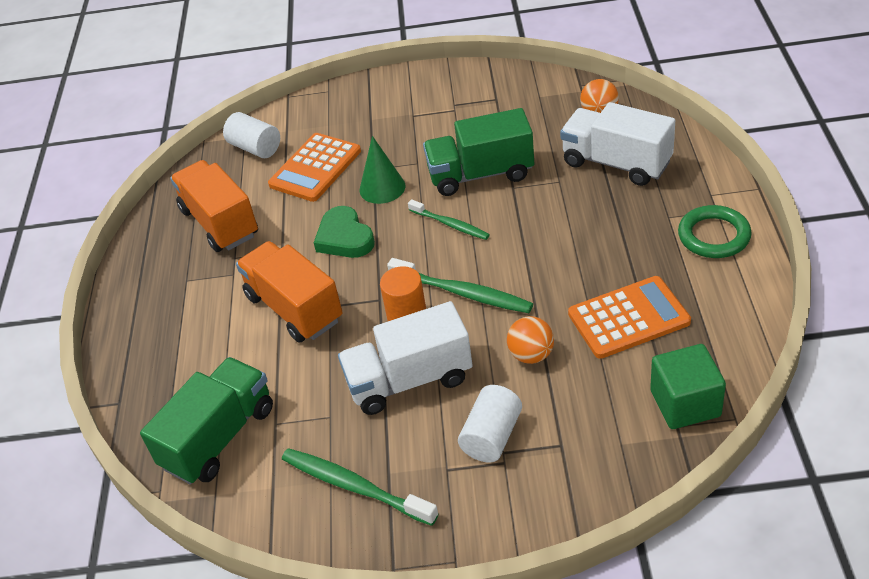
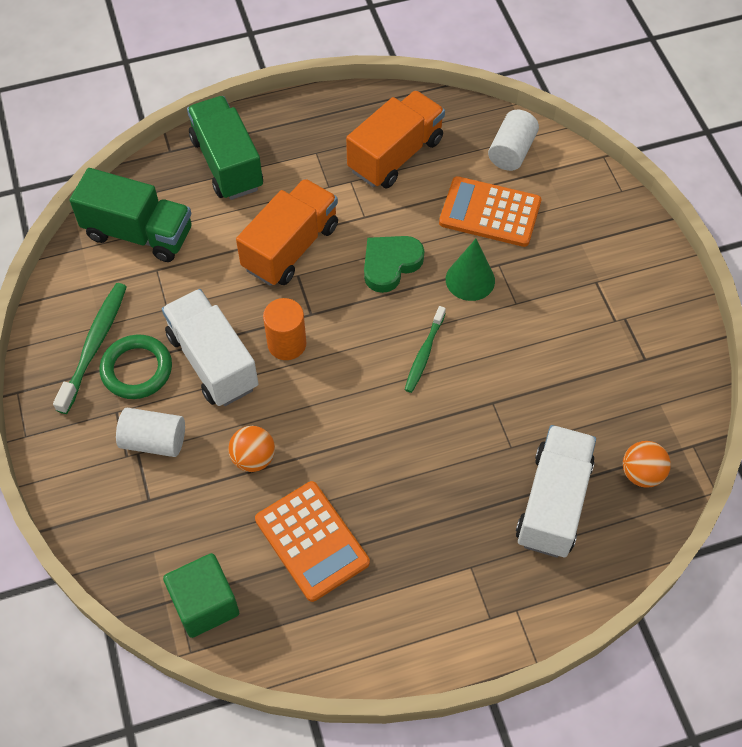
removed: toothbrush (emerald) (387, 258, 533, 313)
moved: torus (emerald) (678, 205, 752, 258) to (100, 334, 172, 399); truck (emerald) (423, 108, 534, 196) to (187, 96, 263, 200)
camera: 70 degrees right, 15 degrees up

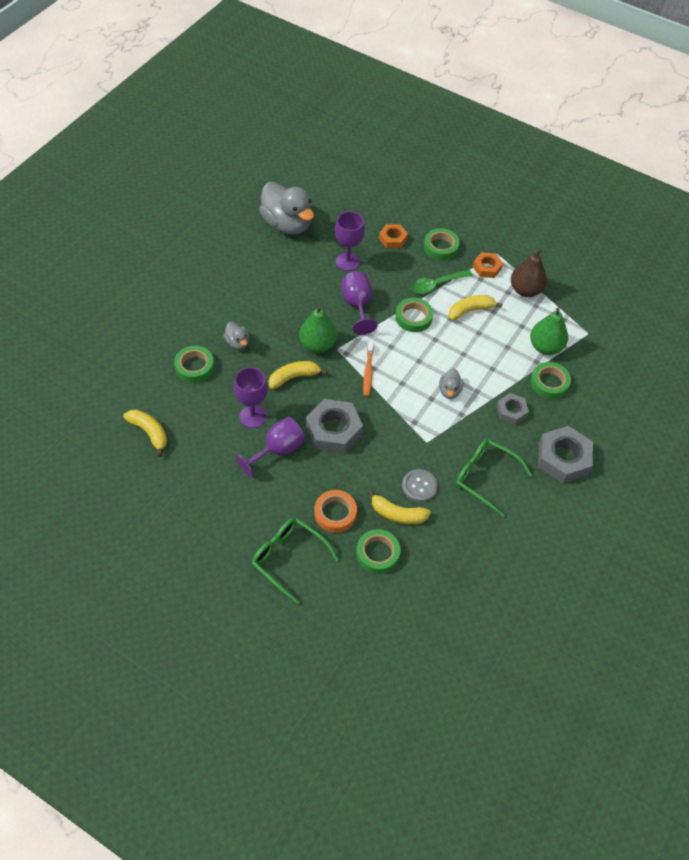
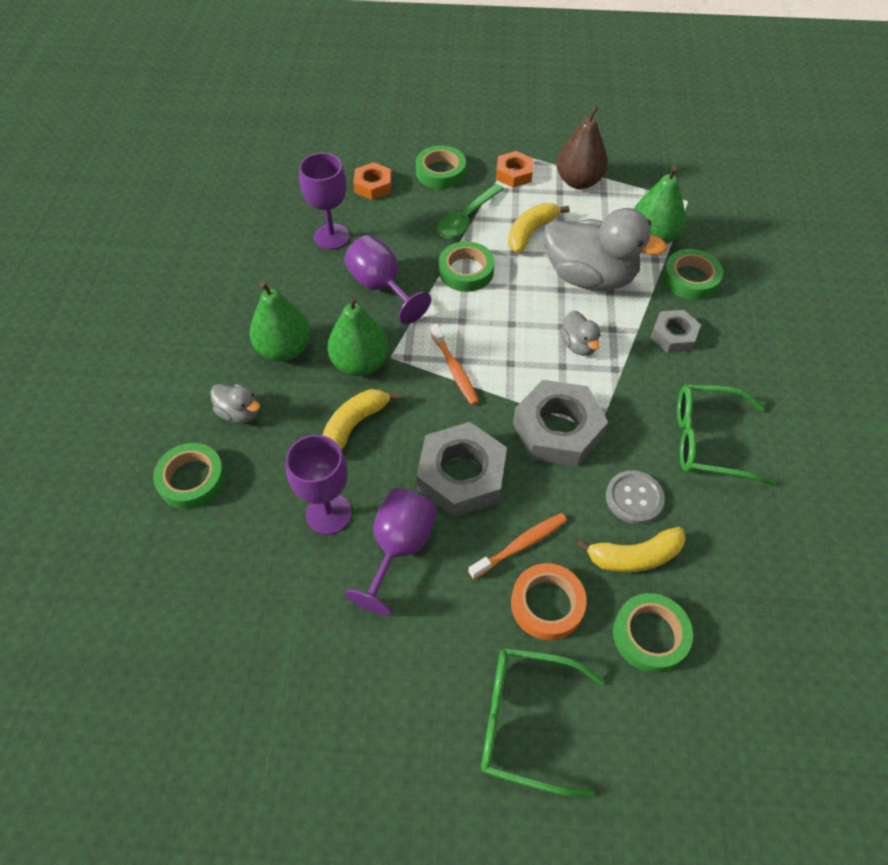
removed: toy banana (golden) (123, 409, 167, 457)
added: pear fruit (emerald) (250, 281, 311, 362); toothbrush (orange-coloured) (468, 513, 567, 579)
moved: hex nut (grey) (538, 426, 593, 483) to (513, 380, 608, 467); toy duck (grey) (259, 182, 314, 235) to (544, 208, 667, 291)
camera: 25 degrees left, 0 degrees up

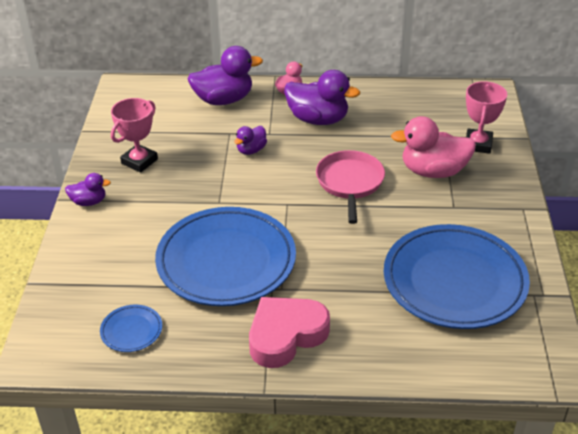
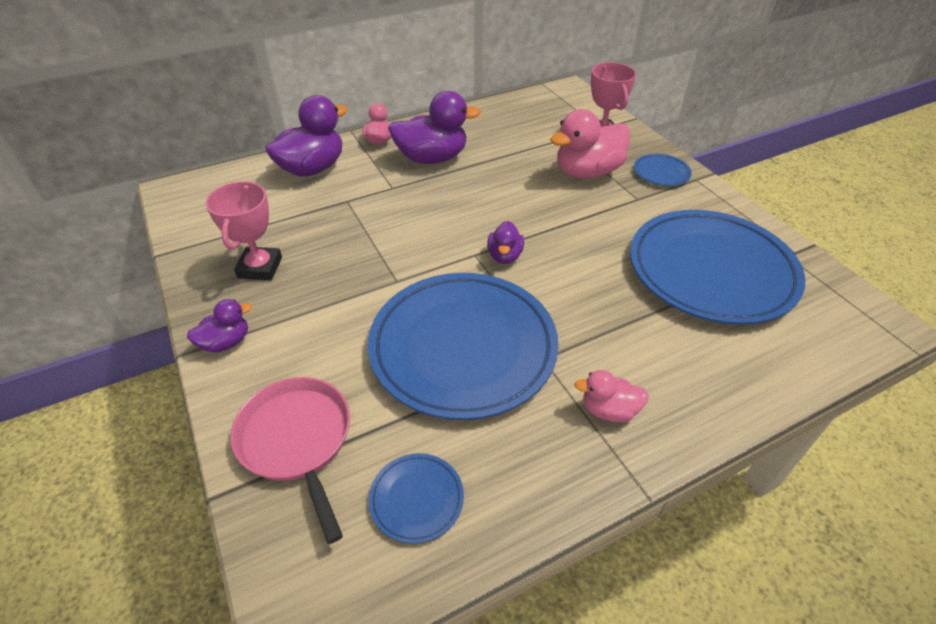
added: dinner plate (blue) (634, 154, 692, 186)
moved: pan (pink) (316, 150, 385, 224) to (230, 377, 350, 544); toy duck (violet) (234, 126, 267, 155) to (487, 221, 524, 264)
replaced: heart shape (pink) (249, 297, 330, 368) to toy duck (pink) (575, 370, 649, 422)
camera: 30 degrees left, 5 degrees up

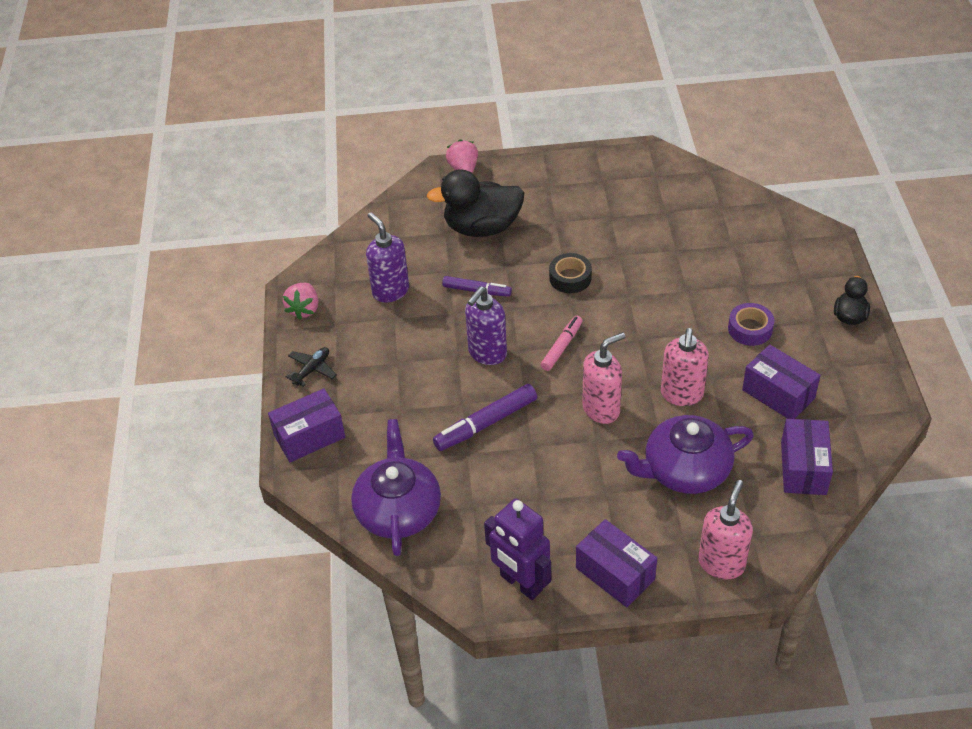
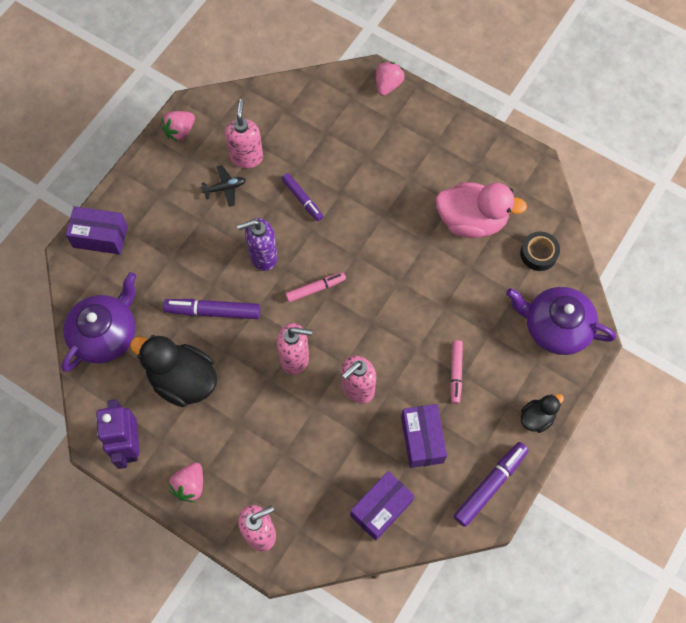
added: toy duck (pink) (436, 182, 527, 238); marker pen (violet) (454, 442, 529, 527)
moved: toy duck (jet-black) (427, 169, 524, 237) to (130, 335, 217, 407); toy plane (jet-black) (286, 347, 337, 387) to (200, 165, 246, 207); teapot (violet) (617, 415, 754, 494) to (506, 287, 616, 355); roll of tape (jet-black) (549, 253, 592, 293) to (520, 232, 560, 271)
replaced: package (violet) (576, 519, 657, 607) to toy strawberry (pink) (169, 462, 203, 502); roll of tape (violet) (728, 303, 774, 346) to marker pen (pink) (450, 340, 463, 404)
recoloured: pump bottle (violet) (366, 213, 409, 303) to pump bottle (pink) (225, 99, 263, 168)
camera: 35 degrees right, 20 degrees up

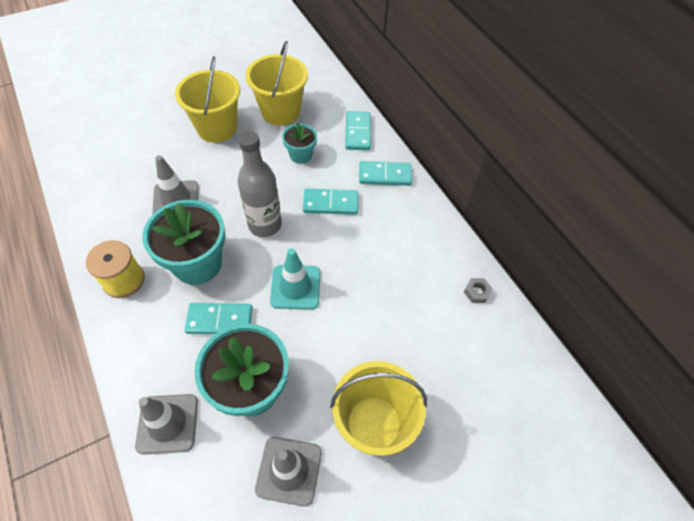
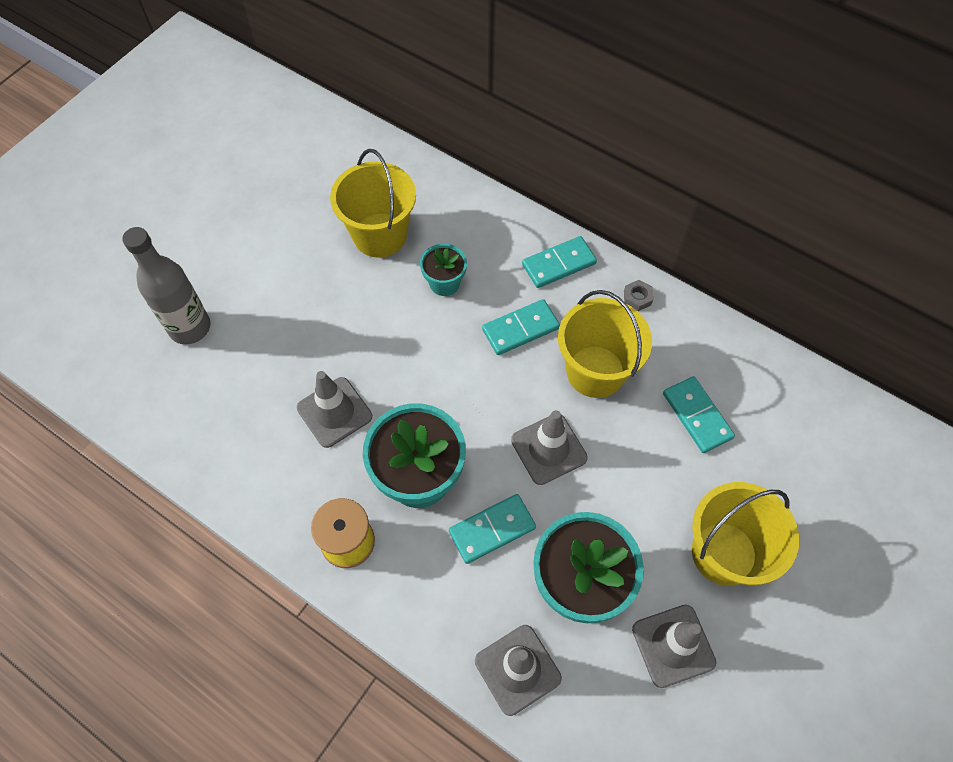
moved: flask (grey) (237, 131, 282, 237) to (122, 227, 211, 344); sand bucket (golden) (175, 56, 240, 143) to (558, 290, 652, 398); hex nut (grey) (464, 278, 493, 303) to (624, 280, 653, 311); domino (aqua) (345, 111, 371, 150) to (663, 376, 735, 453)
recoloured: safety cone (aqua) (270, 248, 320, 309) to safety cone (grey) (511, 410, 588, 485)
camera: 25 degrees left, 5 degrees up

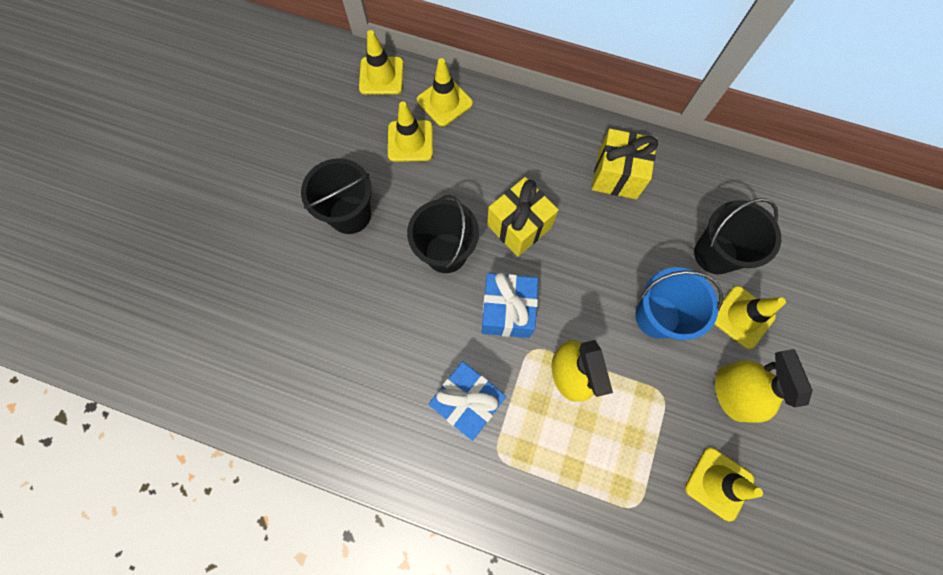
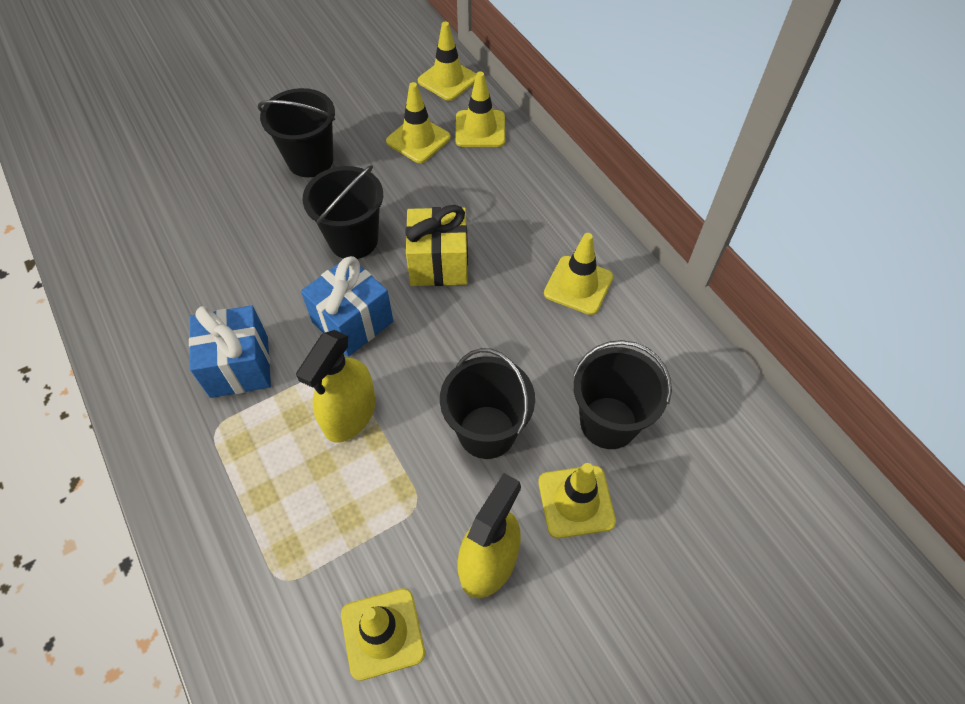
replaced: gift (golden) (592, 129, 658, 199) to safety cone (golden) (544, 233, 613, 315)
recoloured: sand bucket (blue) (636, 267, 723, 340) to sand bucket (jet-black) (440, 348, 535, 459)
camera: 40 degrees right, 15 degrees down

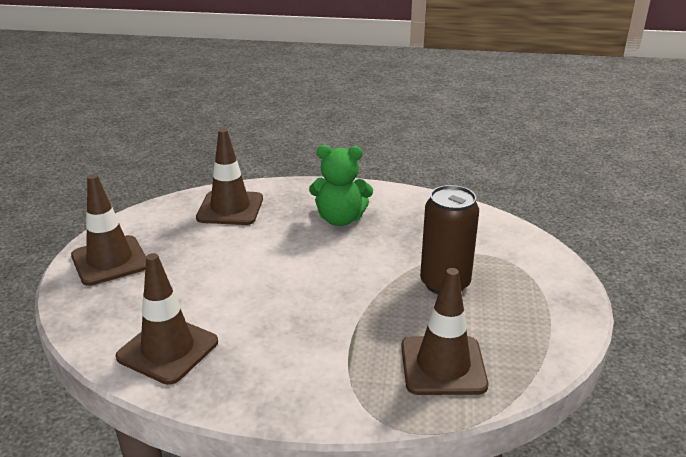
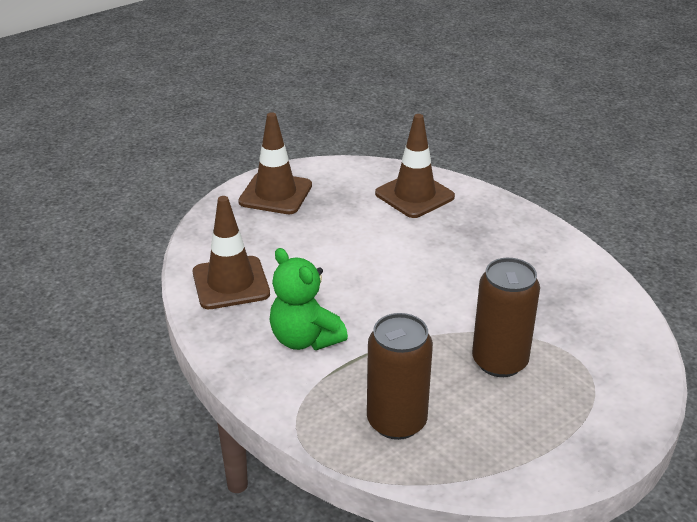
moved: teddy bear (emerald) (309, 145, 373, 226) to (270, 248, 348, 350)
replaced: safety cone (brown) (401, 268, 488, 395) to soda can (brown) (367, 313, 433, 440)
camera: 45 degrees right, 5 degrees up

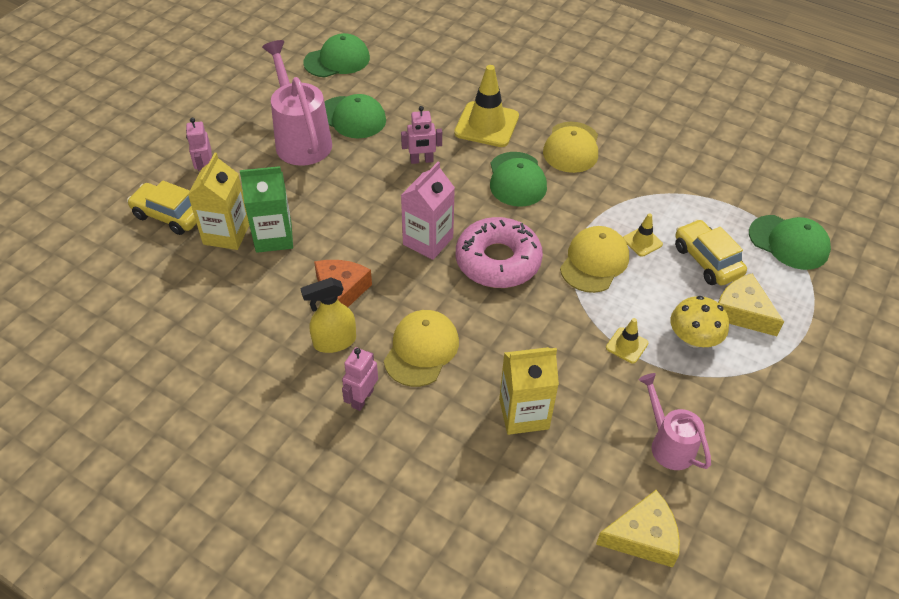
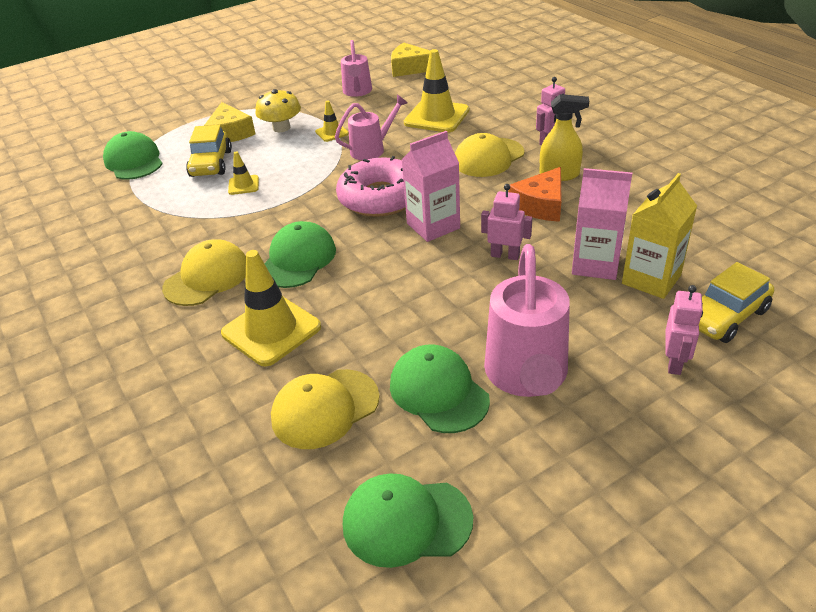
added: watering can (pink) (335, 95, 408, 160)
moved: cap (golden) (560, 226, 629, 293) to (271, 369, 380, 449); robot figure (pink) (401, 106, 442, 164) to (481, 184, 532, 260)
replaced: juice carton (golden) (499, 347, 559, 435) to safety cone (golden) (404, 49, 469, 132)
recoloured: juice carton (emerald) (240, 166, 293, 253) to juice carton (pink) (572, 168, 632, 280)
turned: car (golden) (127, 180, 197, 235) = (699, 262, 774, 343) 90 degrees clockwise
camera: 150 degrees left, 10 degrees down

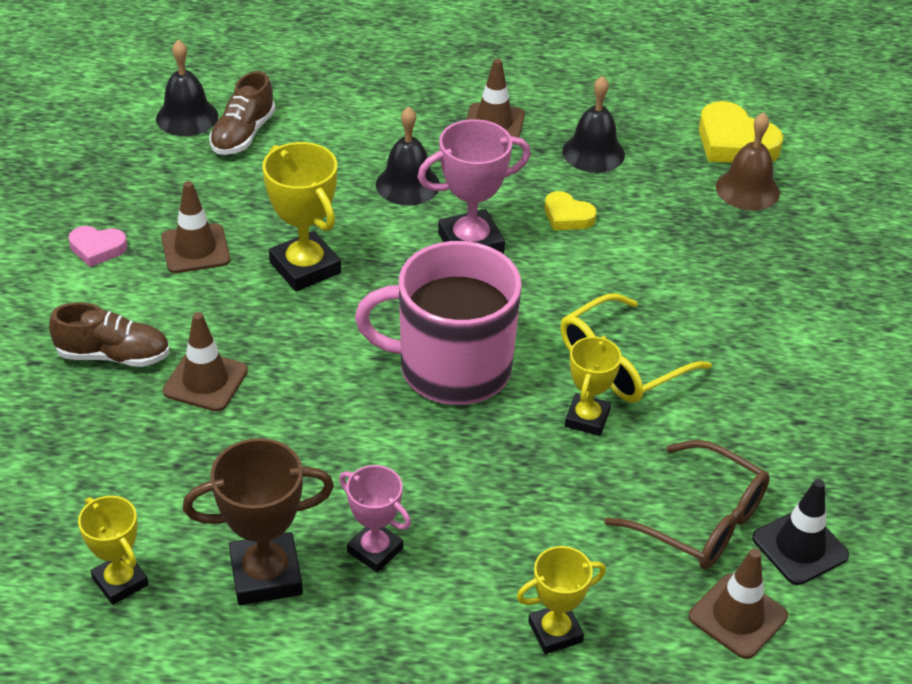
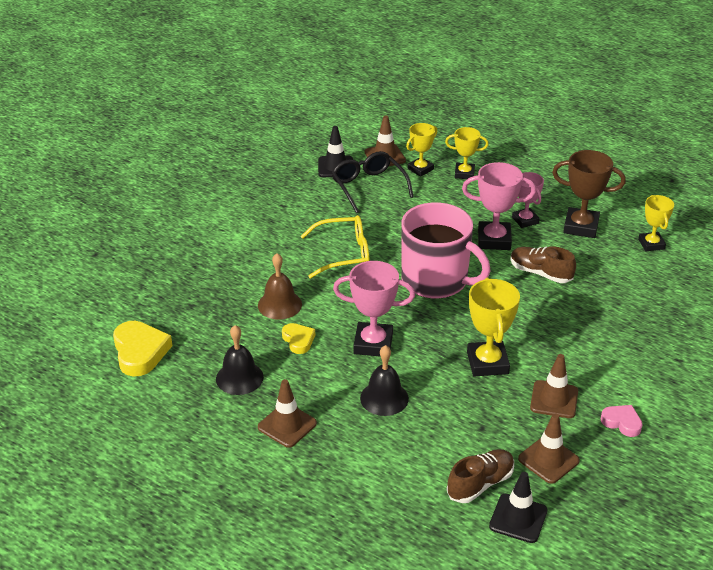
added: prize cup (pink) (462, 162, 536, 250)
moved: bell (brown) (716, 112, 780, 210) to (258, 253, 302, 320); prize cup (golden) (565, 336, 621, 436) to (406, 123, 437, 177); shoe (brown) (49, 302, 170, 367) to (510, 247, 576, 283); safety cone (brown) (163, 312, 248, 411) to (518, 414, 580, 484)
replaced: bell (jet-black) (156, 40, 218, 136) to safety cone (jet-black) (489, 472, 547, 543)
recoloured: spectacles (brown) (604, 440, 770, 570) to spectacles (jet-black) (332, 151, 414, 213)
camera: 150 degrees left, 5 degrees down

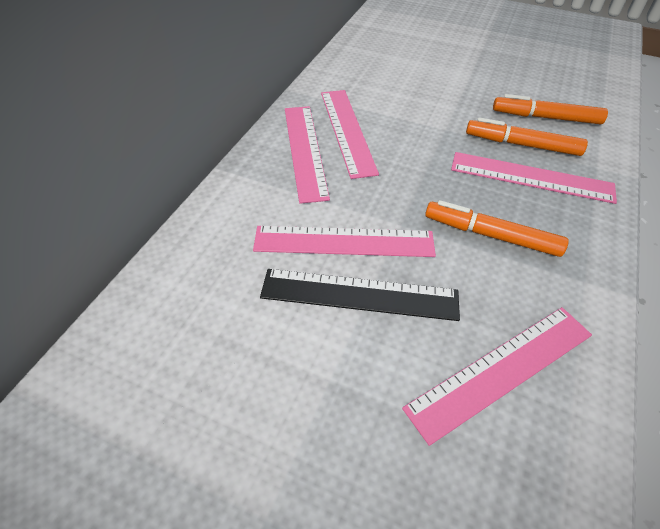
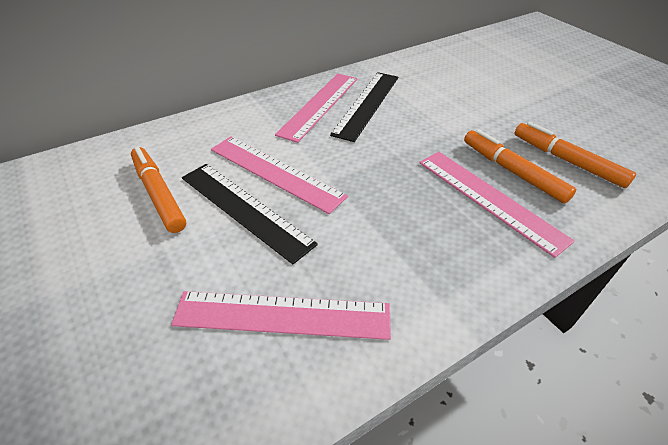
moved: marker pen (orange-coloured) (425, 200, 569, 257) to (131, 146, 186, 233)
recoloured: measuring stick (pink) (321, 90, 379, 179) to measuring stick (jet-black) (330, 72, 398, 142)
camera: 35 degrees right, 5 degrees down

